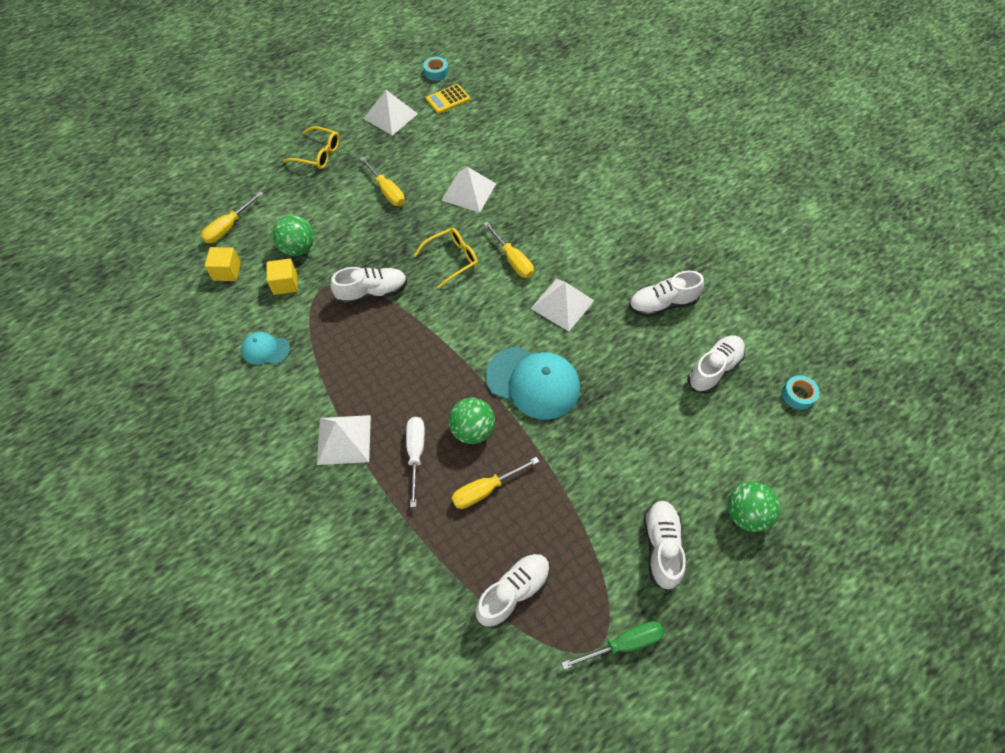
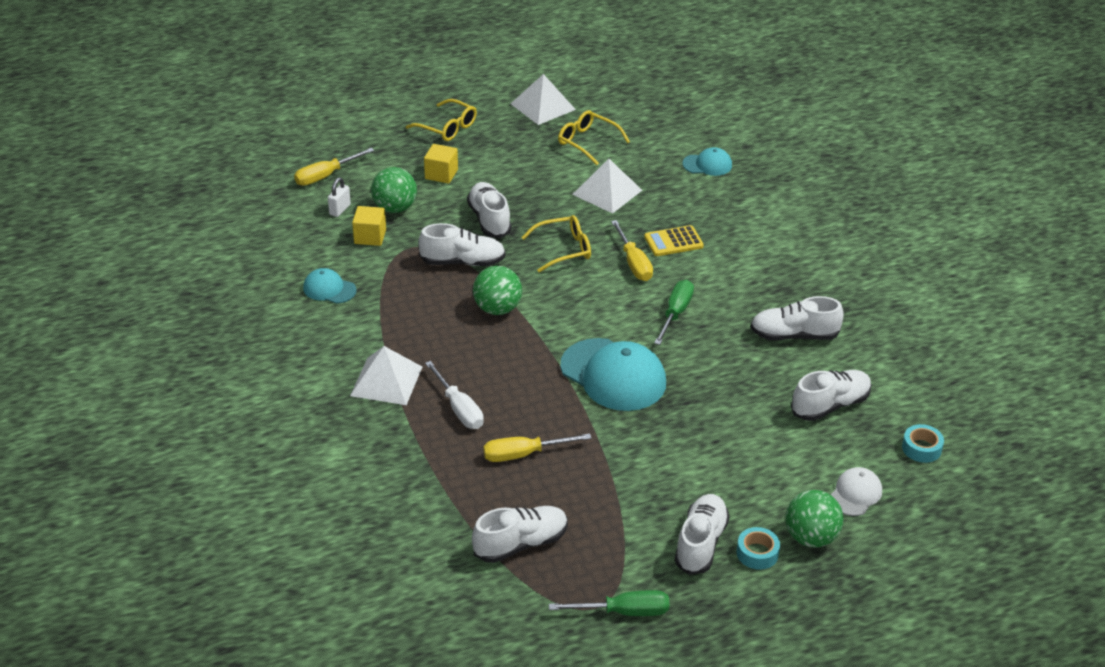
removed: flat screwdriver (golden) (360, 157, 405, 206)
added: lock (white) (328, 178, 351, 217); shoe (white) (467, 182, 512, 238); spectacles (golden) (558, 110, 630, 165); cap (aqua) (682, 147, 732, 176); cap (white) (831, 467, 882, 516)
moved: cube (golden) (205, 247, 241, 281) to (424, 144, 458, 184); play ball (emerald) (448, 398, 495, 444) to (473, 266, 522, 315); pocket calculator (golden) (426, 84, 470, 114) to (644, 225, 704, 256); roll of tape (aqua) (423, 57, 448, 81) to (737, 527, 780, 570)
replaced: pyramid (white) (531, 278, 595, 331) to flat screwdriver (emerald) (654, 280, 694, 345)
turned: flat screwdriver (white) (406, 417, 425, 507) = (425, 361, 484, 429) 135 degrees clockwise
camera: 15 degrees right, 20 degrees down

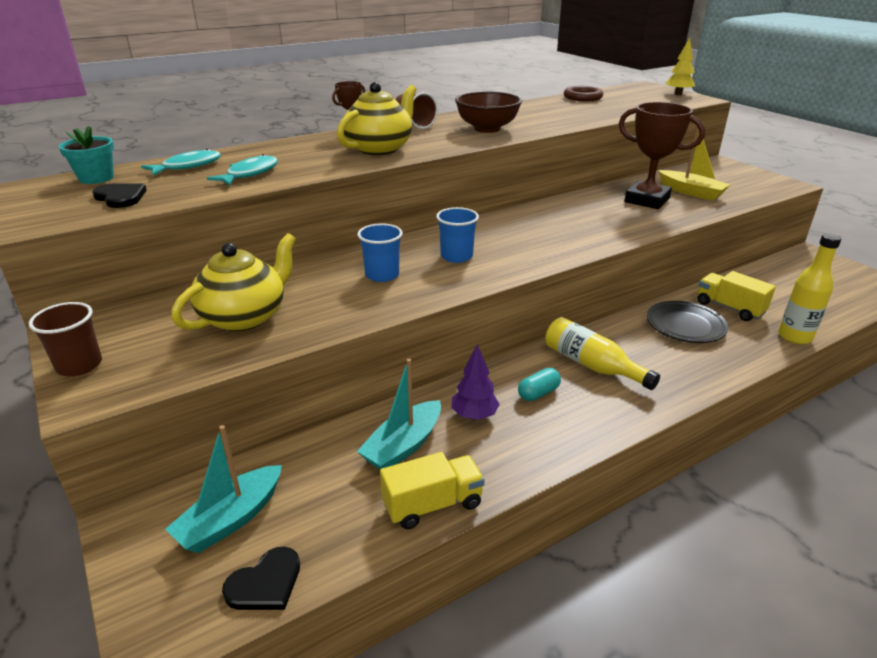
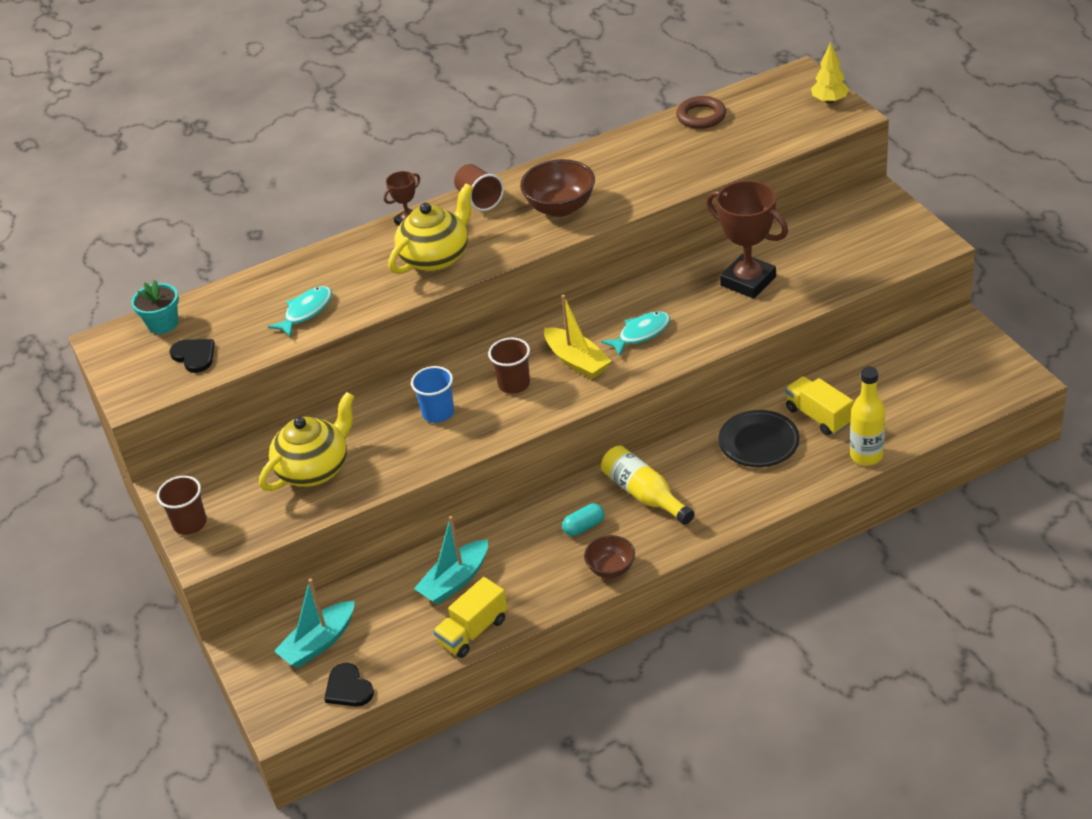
removed: toy tree (violet) (451, 344, 500, 420)
added: bowl (brown) (584, 535, 635, 578)
moved: boat (golden) (659, 127, 730, 201) to (544, 295, 611, 379); fish (aqua) (141, 149, 221, 176) to (601, 311, 670, 357)
recoloured: cup (blue) (436, 207, 479, 263) to cup (brown) (488, 338, 530, 394)
turned: heart shape (jet-black) (222, 547, 300, 610) = (324, 663, 374, 707) 90 degrees clockwise; truck (golden) (380, 452, 485, 529) = (433, 577, 508, 658) 150 degrees clockwise
camera: 10 degrees right, 10 degrees up

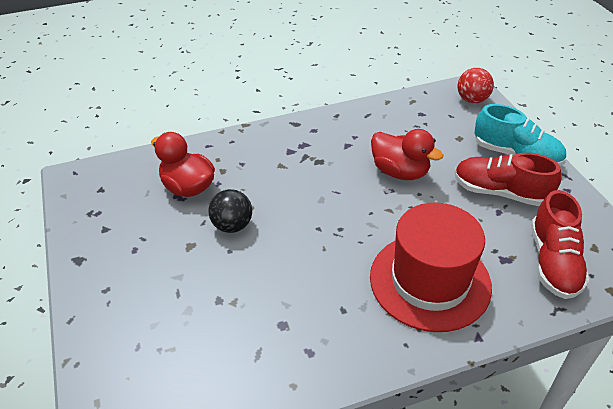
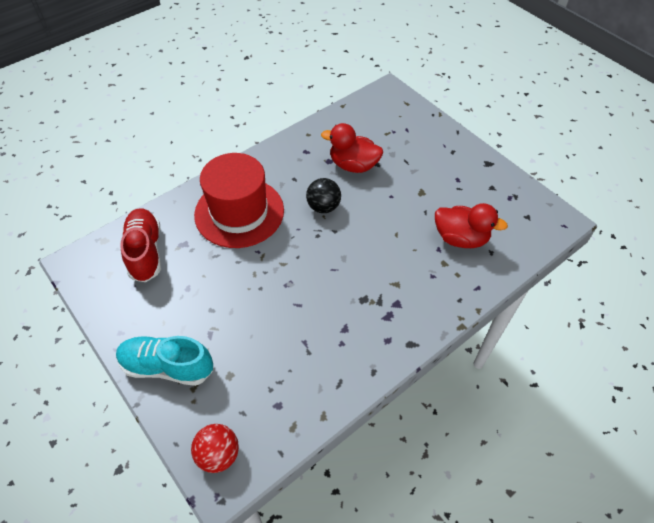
removed: shoe (red) (455, 153, 561, 206)
moved: play ball (jet-black) (208, 189, 252, 233) to (306, 178, 341, 213); toy duck (red) (371, 129, 443, 180) to (321, 123, 383, 173)
camera: 160 degrees right, 10 degrees up

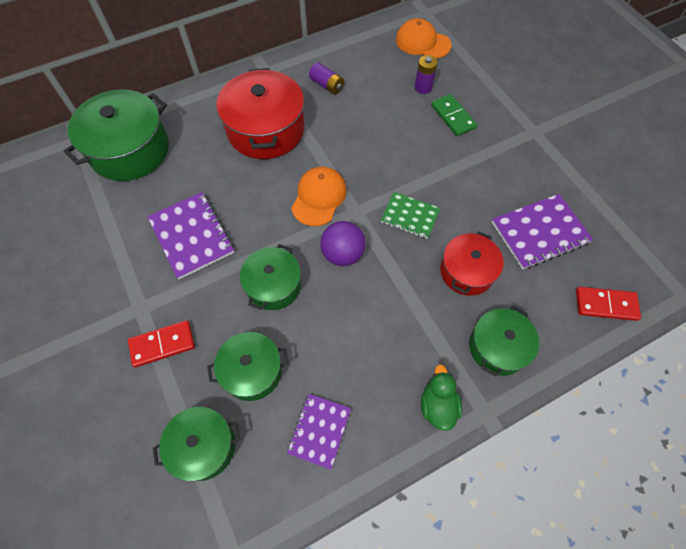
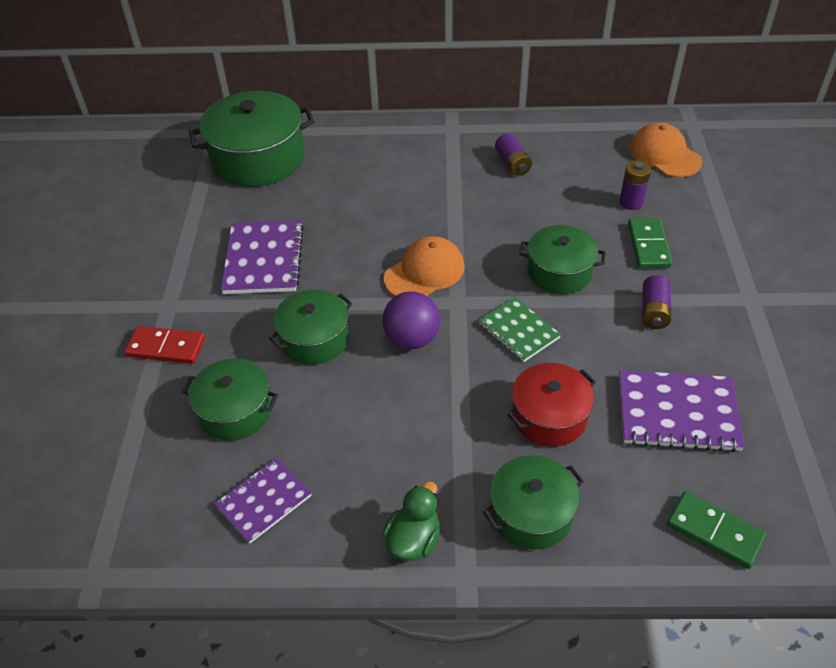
removed: stockpot (red) (217, 68, 304, 159)
added: AA battery (violet) (642, 275, 671, 329)
moved: stockpot (emerald) (153, 407, 240, 481) to (519, 225, 606, 294)
recoloured: domino (red) (576, 287, 641, 321) to domino (emerald) (667, 491, 766, 569)
camera: 30 degrees right, 15 degrees down

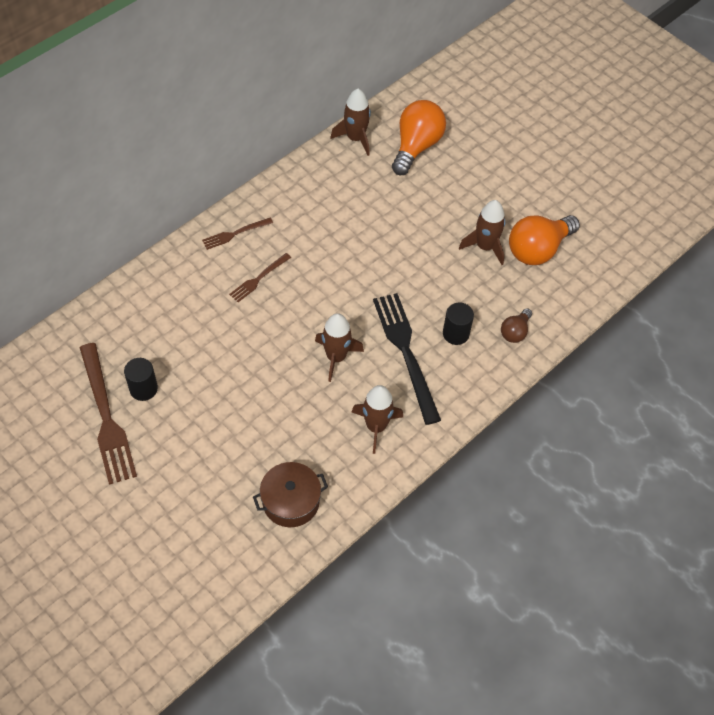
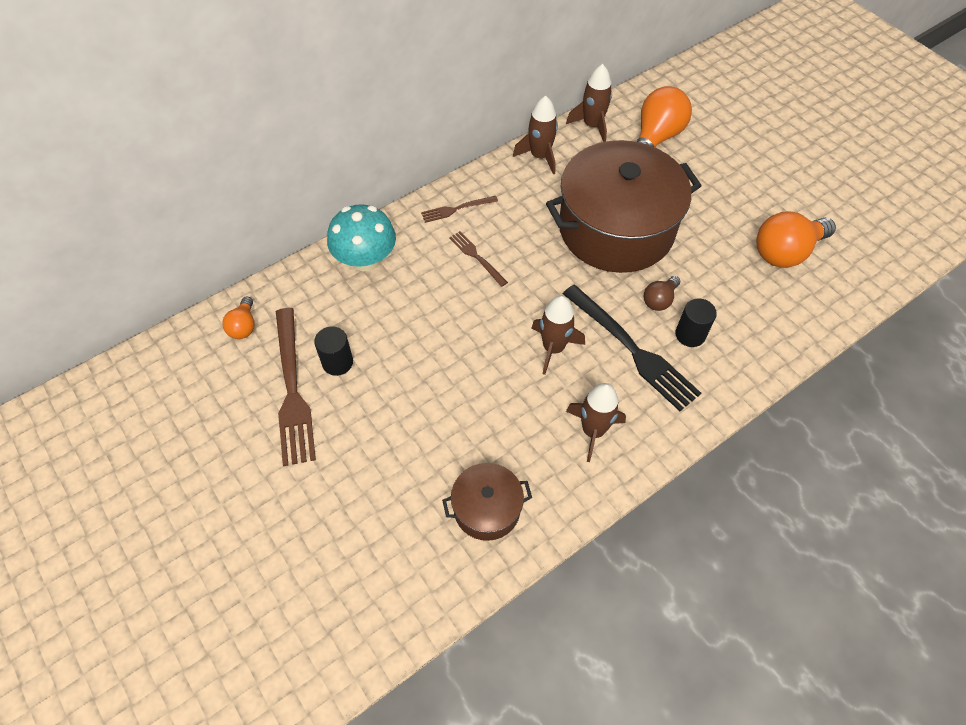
added: lightbulb (orange-coloured) (222, 296, 255, 339); mushroom (aqua) (327, 204, 396, 271); stockpot (brown) (546, 140, 702, 273)
moved: toy rocket (brown) (459, 200, 505, 265) to (513, 96, 558, 175); lightbulb (brown) (501, 308, 532, 343) to (644, 276, 680, 311)
turned: table fork (brown) (229, 253, 291, 302) = (449, 231, 508, 287) 90 degrees clockwise; table fork (jet-black) (373, 293, 441, 425) = (563, 285, 701, 411) 150 degrees clockwise
camera: 10 degrees right, 0 degrees up

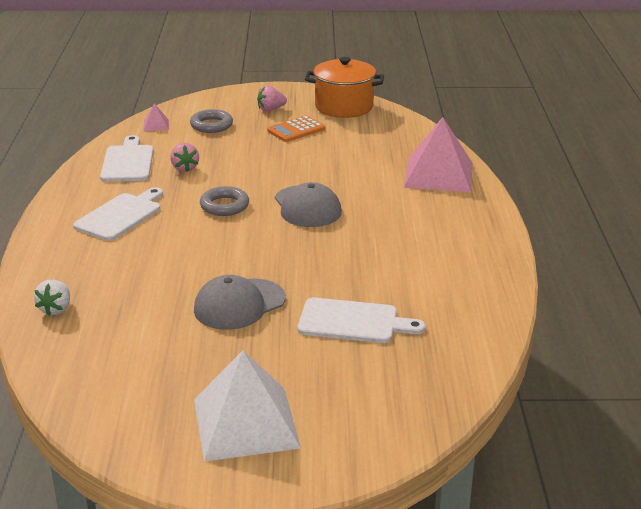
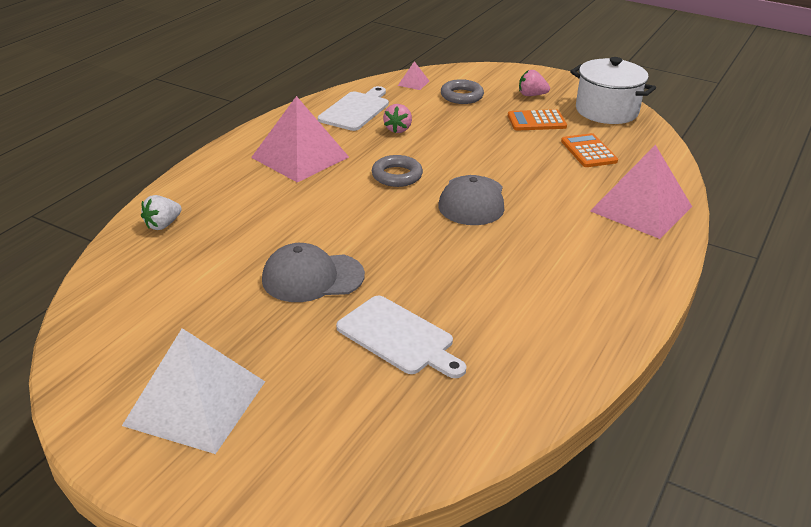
added: pocket calculator (orange-coloured) (561, 133, 618, 167)
replaced: cutting board (white) (73, 187, 163, 241) to pyramid (pink) (251, 96, 349, 183)
recoloured: stockpot (orange-coloured) (305, 57, 384, 118) to stockpot (white) (570, 57, 656, 124)
camera: 30 degrees right, 5 degrees up

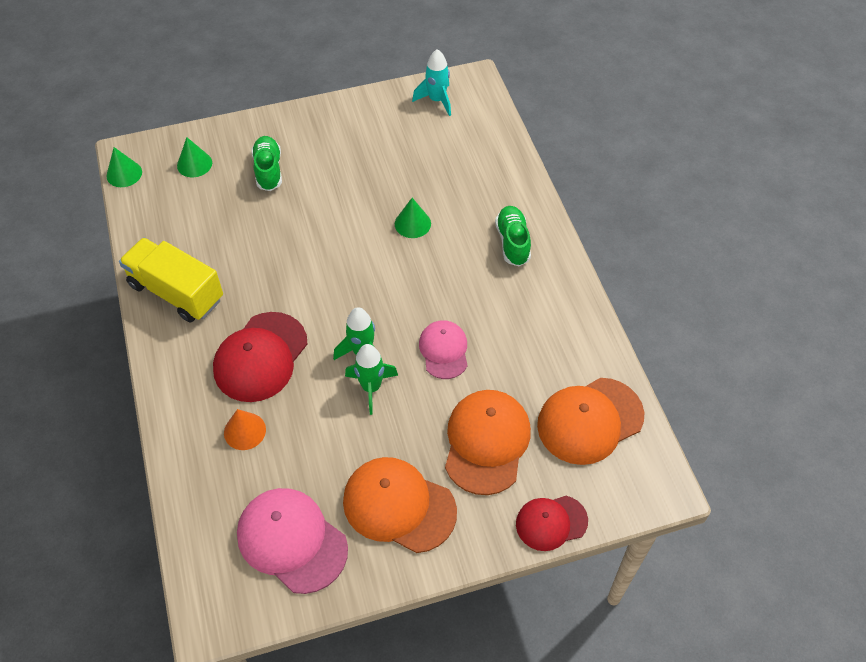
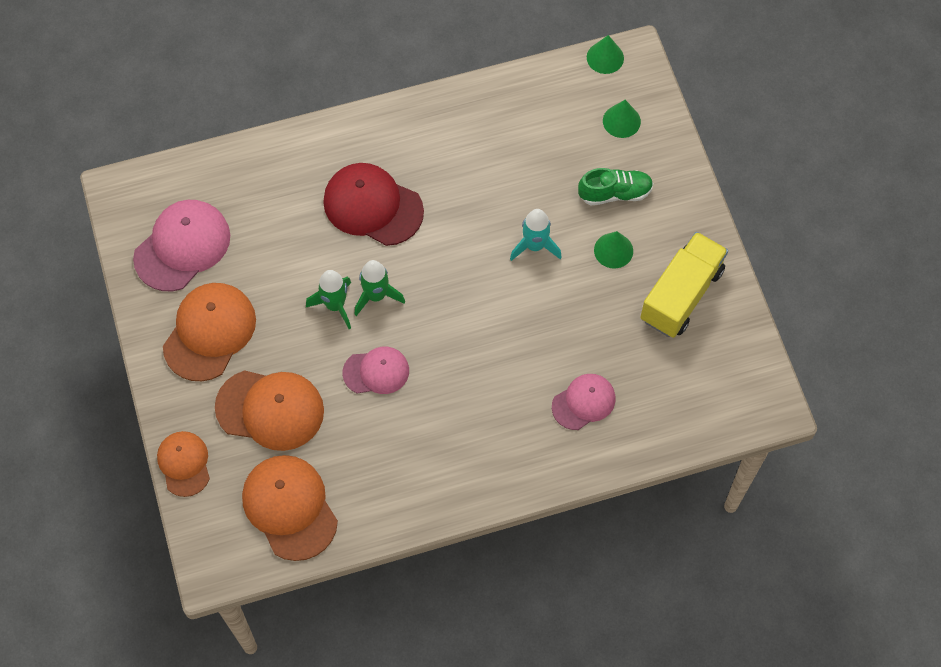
removed: cone (orange-coloured) (224, 409, 266, 450); shoe (emerald) (495, 206, 531, 266)
added: cap (pink) (552, 374, 616, 430)
moved: toy rocket (aqua) (412, 49, 451, 116) to (510, 209, 562, 261); cone (emerald) (395, 198, 431, 238) to (594, 231, 633, 269); truck (golden) (119, 238, 223, 323) to (640, 232, 728, 338)
recoloured: cap (red) (516, 496, 588, 551) to cap (orange-coloured) (157, 431, 210, 497)
camera: 90 degrees right, 10 degrees up

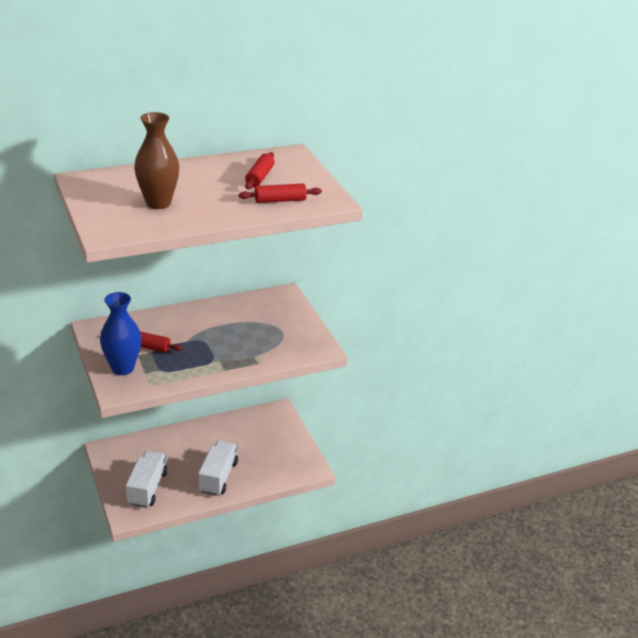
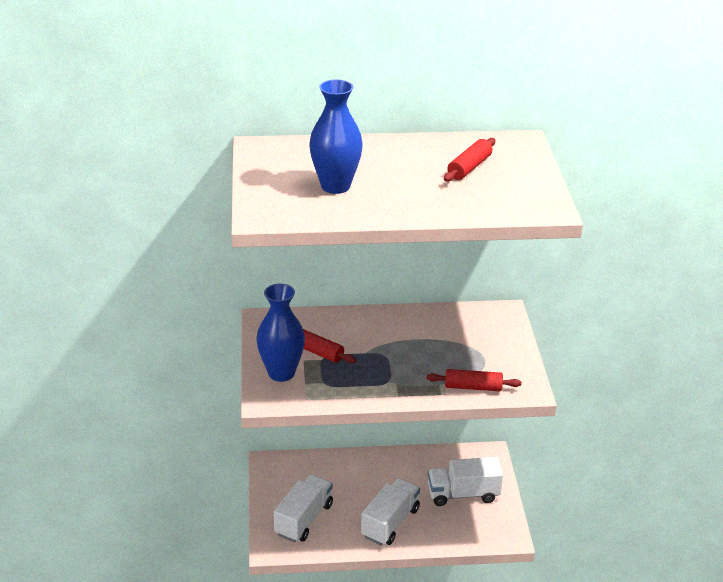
added: truck (white) (428, 457, 503, 506)
moved: dough roller (red) (239, 184, 322, 203) to (426, 369, 522, 391)
recoloured: vase (brown) (134, 112, 180, 209) to vase (blue) (309, 79, 363, 194)
camera: 20 degrees right, 0 degrees up

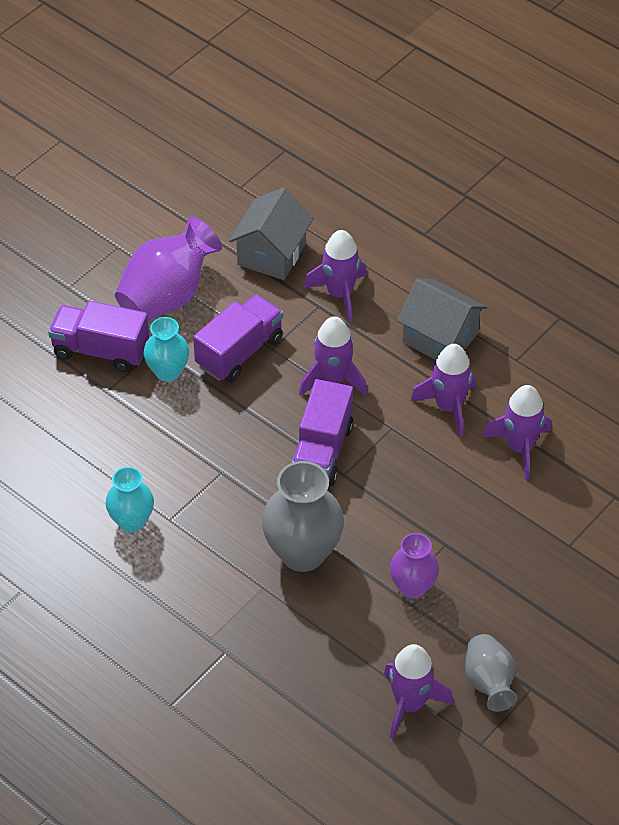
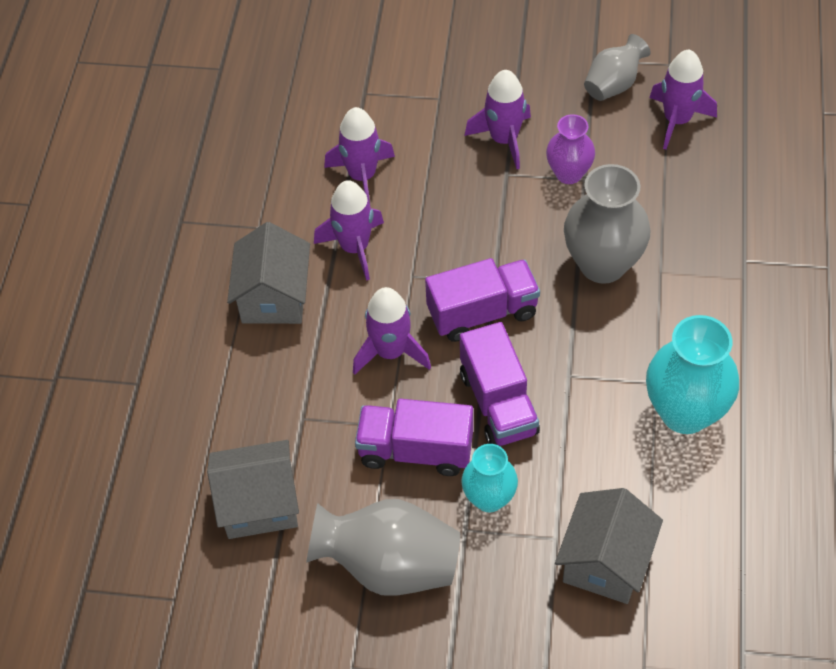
added: toy house (grey) (555, 488, 663, 604)
moved: truck (violet) (48, 301, 149, 372) to (460, 322, 540, 446); toy rocket (violet) (304, 230, 367, 322) to (465, 70, 531, 169)
recoloured: vase (violet) (115, 217, 222, 321) to vase (grey) (306, 499, 460, 596)
resized: vase (aqua) (106, 467, 154, 532) = (646, 315, 739, 434) x1.67
camera: 120 degrees left, 5 degrees up

